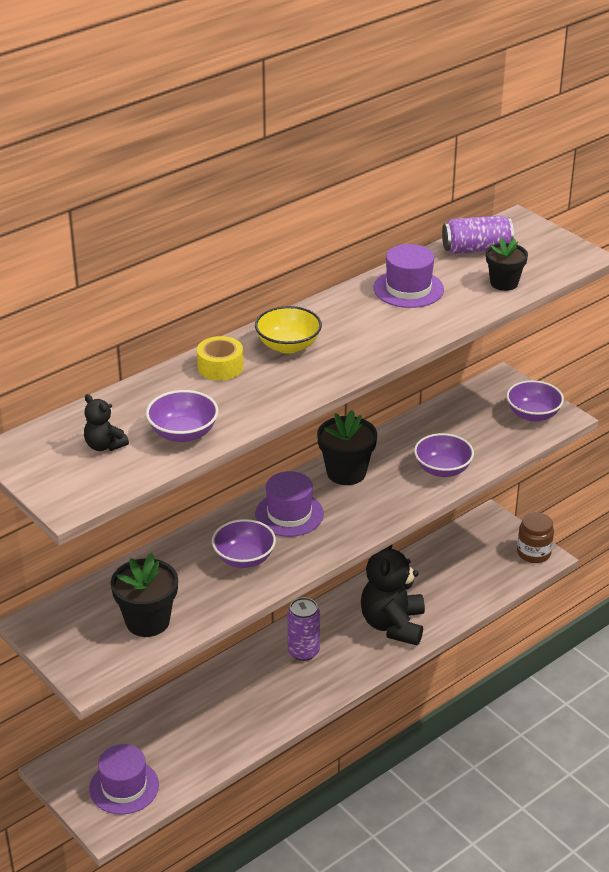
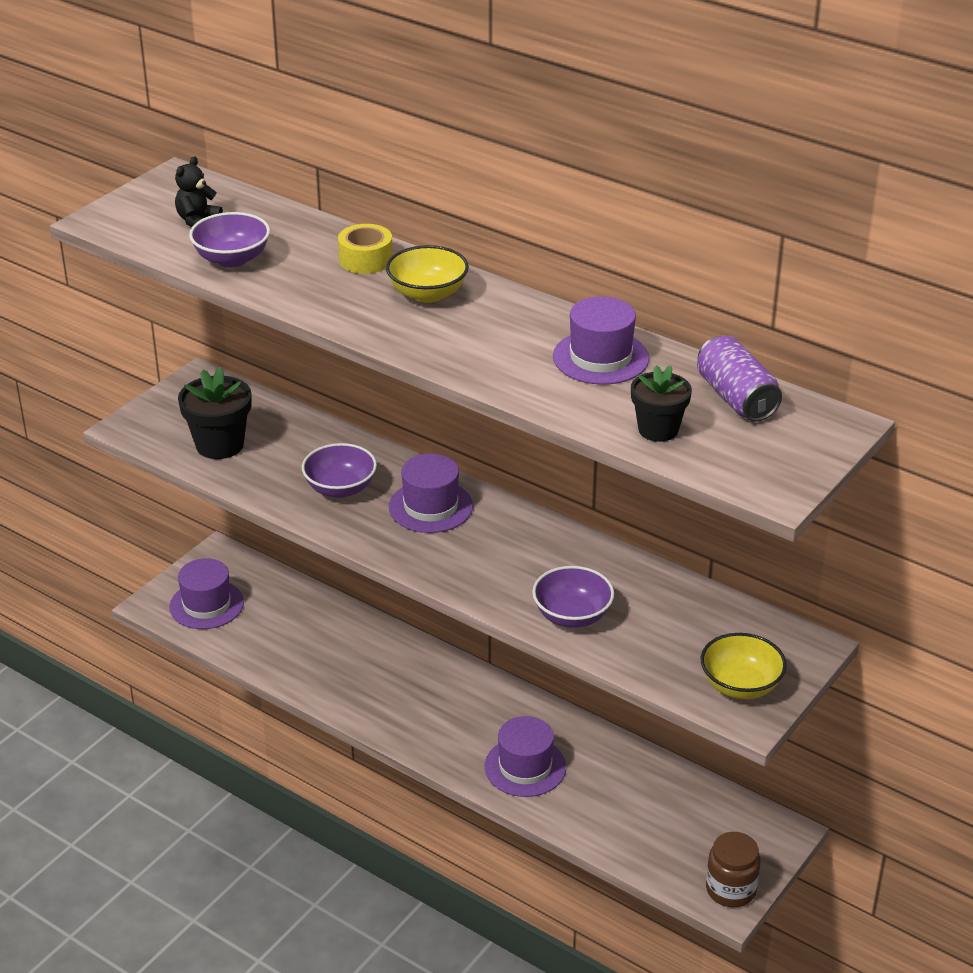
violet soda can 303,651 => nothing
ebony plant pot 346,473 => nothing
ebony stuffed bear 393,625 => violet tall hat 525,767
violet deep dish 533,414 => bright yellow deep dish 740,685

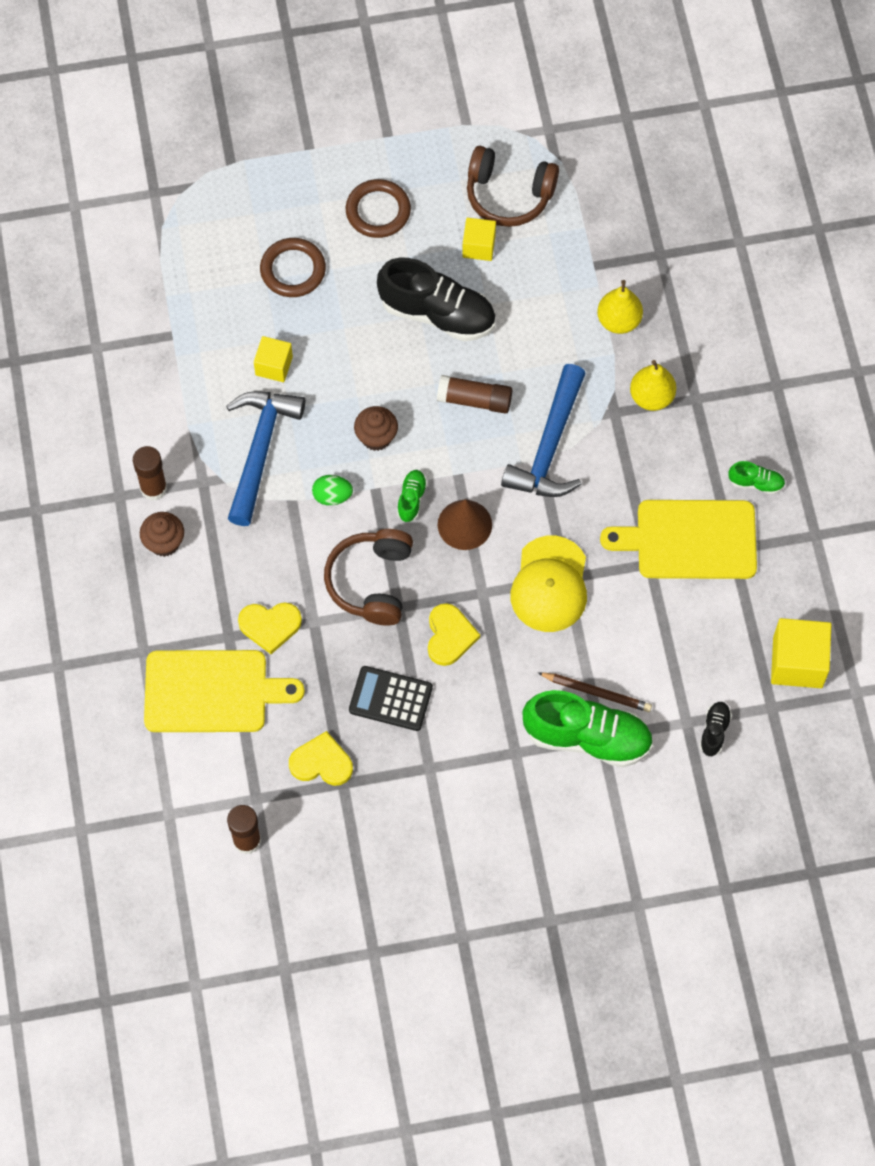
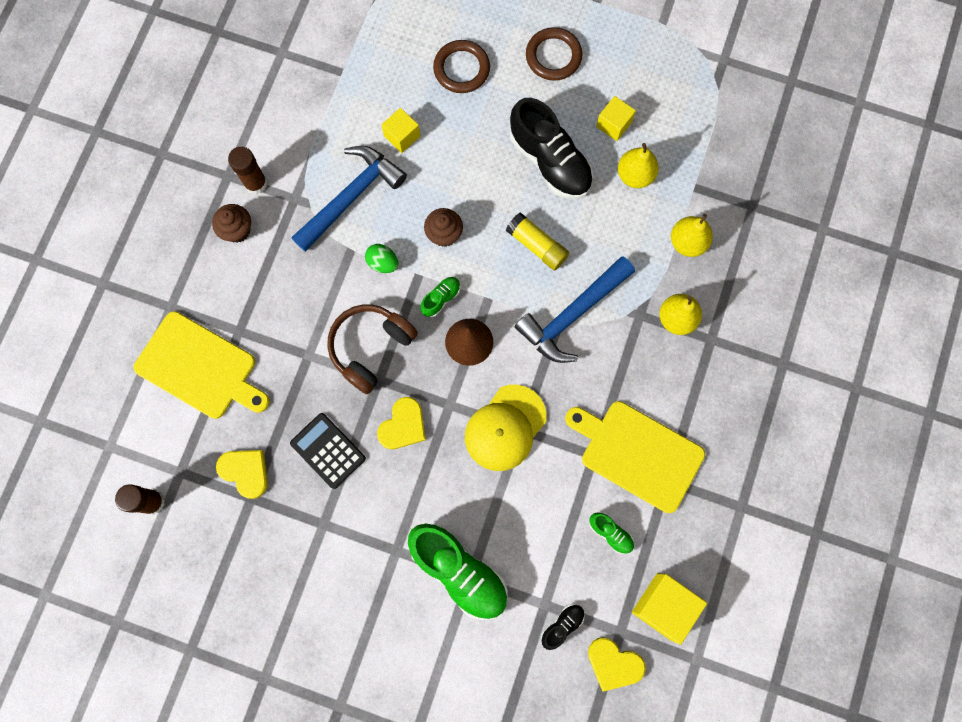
bright yellow heart shape 270,626 => bright yellow heart shape 614,664, relocated
russet glue stick 474,400 => bright yellow glue stick 537,245
russet headphones 508,195 => nothing
russet lead pencil 596,692 => nothing
emerald shoe 756,483 => emerald shoe 610,533, relocated
nothing => bright yellow toy pear 635,175

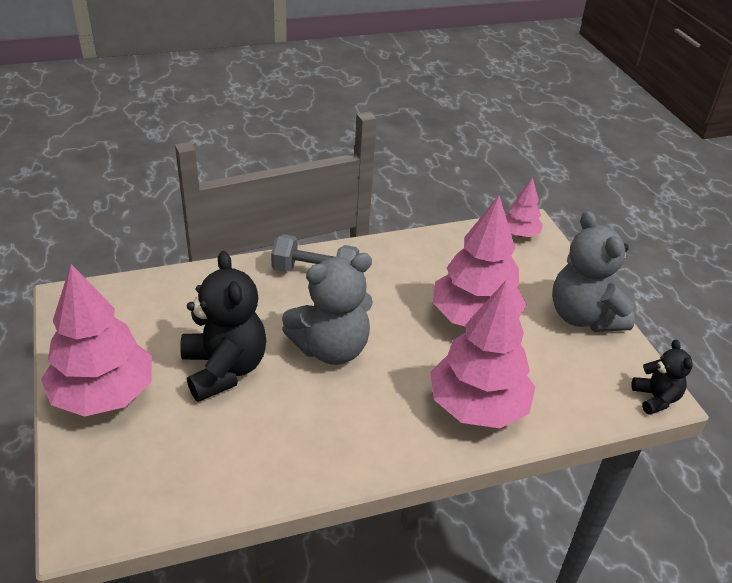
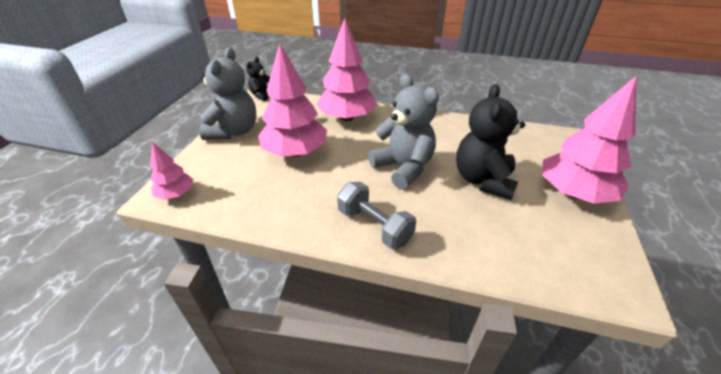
grey stuffed bear 331,348 => grey stuffed bear 403,168, 45 degrees clockwise

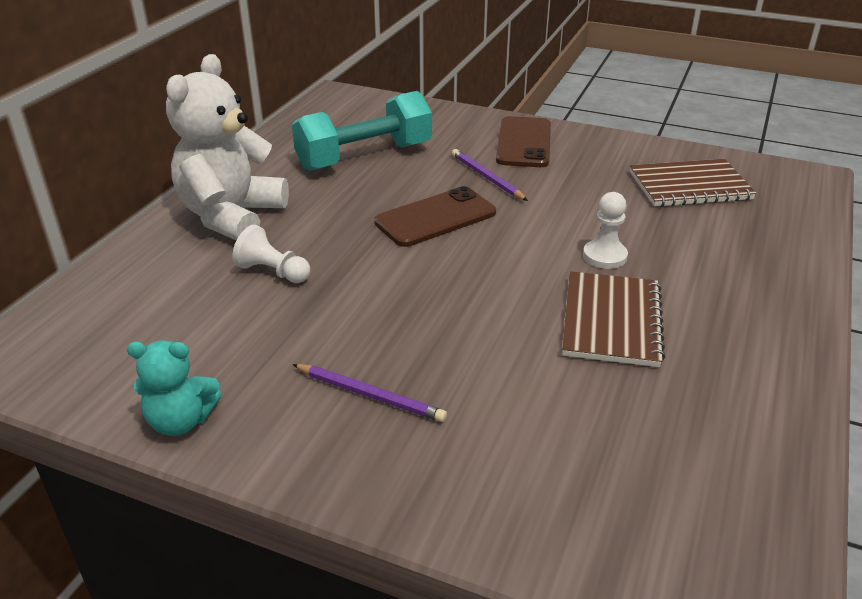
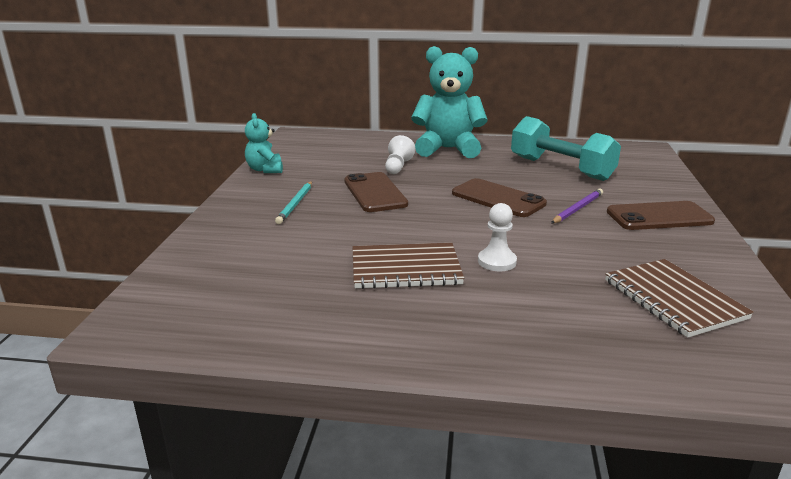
snow-white stuffed bear 231,216 => turquoise stuffed bear 448,149
violet lead pencil 370,395 => turquoise lead pencil 295,204
nothing => russet phone 374,193

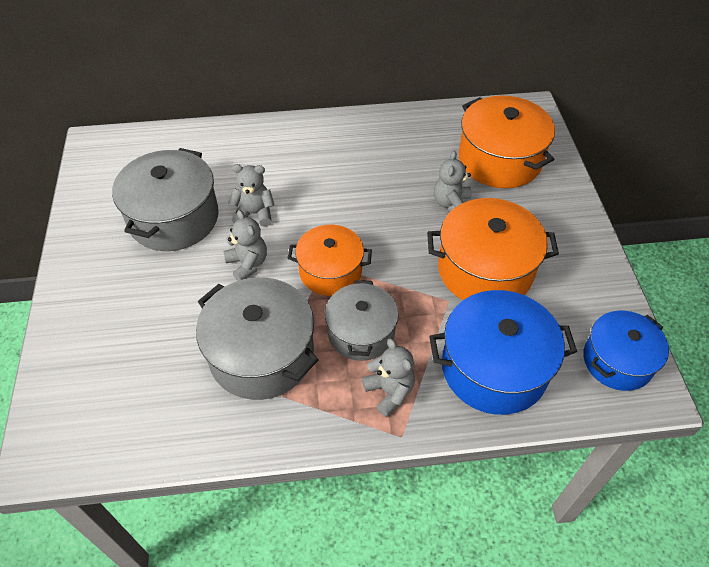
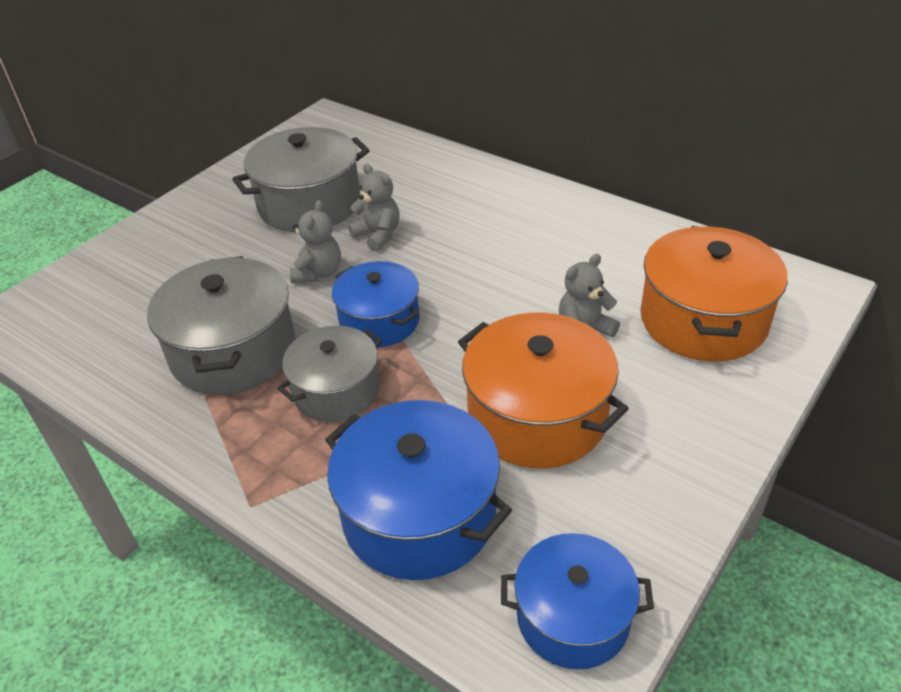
orange-coloured stockpot 330,271 => blue stockpot 379,321
grey stuffed bear 389,391 => nothing

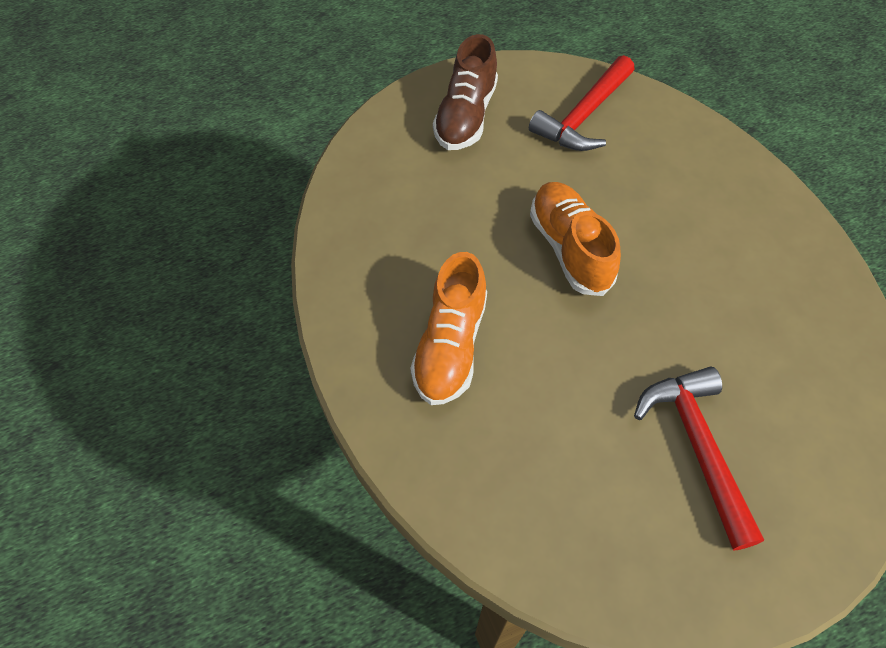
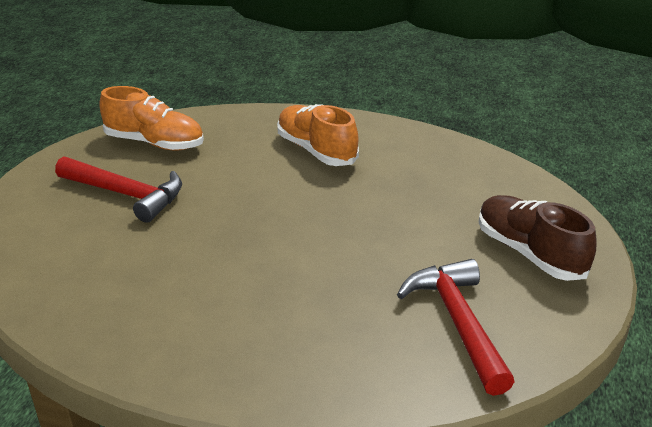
orange-coloured shoe 569,248 => orange-coloured shoe 155,143, relocated

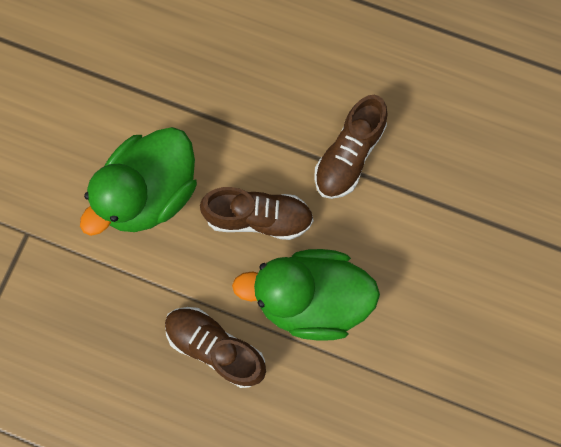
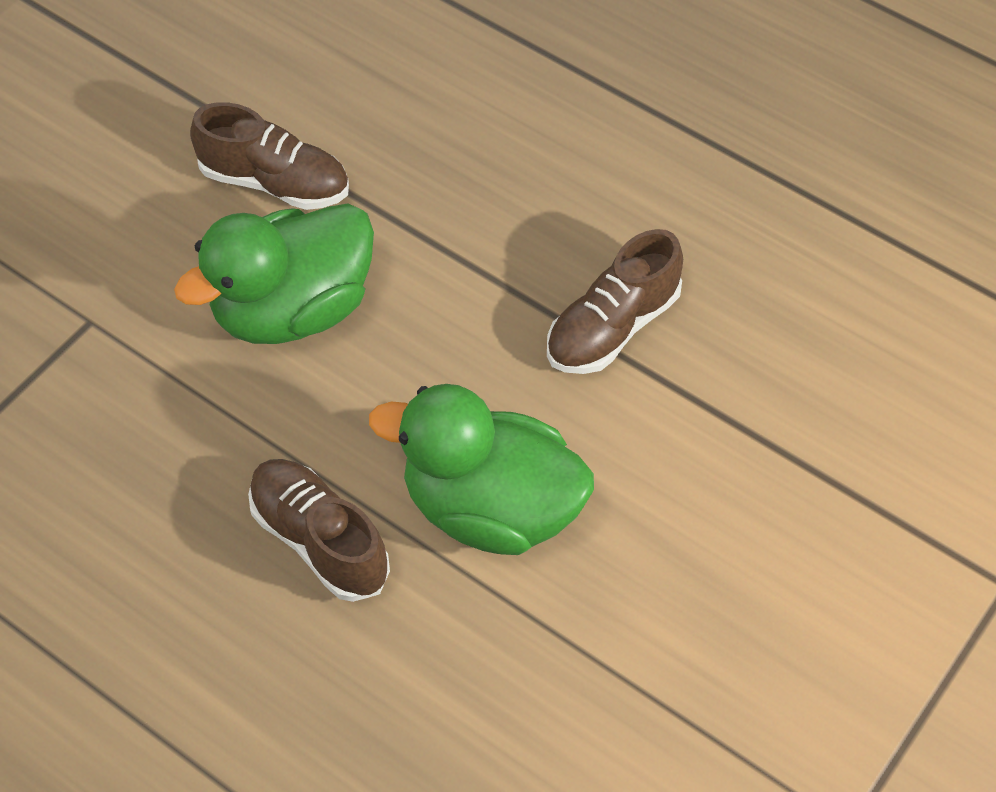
russet shoe 258,218 => russet shoe 275,183, relocated

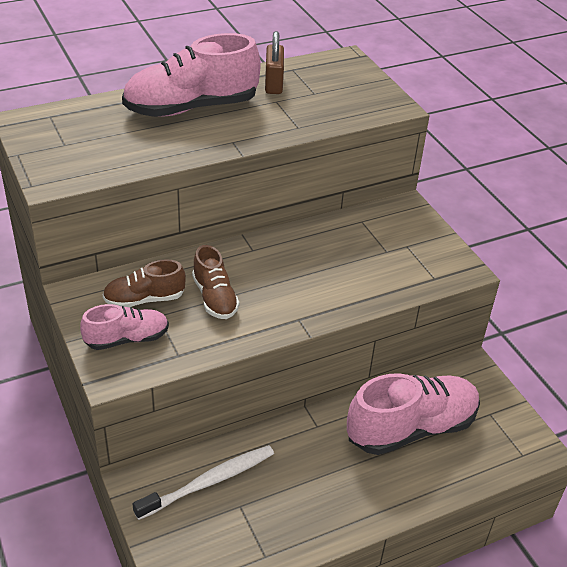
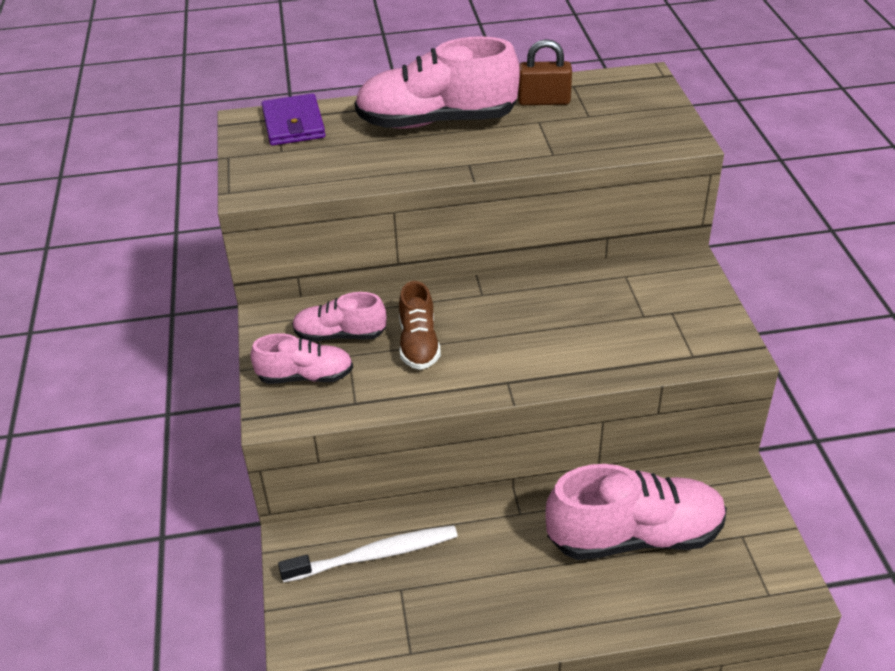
russet shoe 144,299 => rosy shoe 340,335
russet small lock 273,84 => russet small lock 544,101, 75 degrees clockwise
nothing => violet billfold 293,124

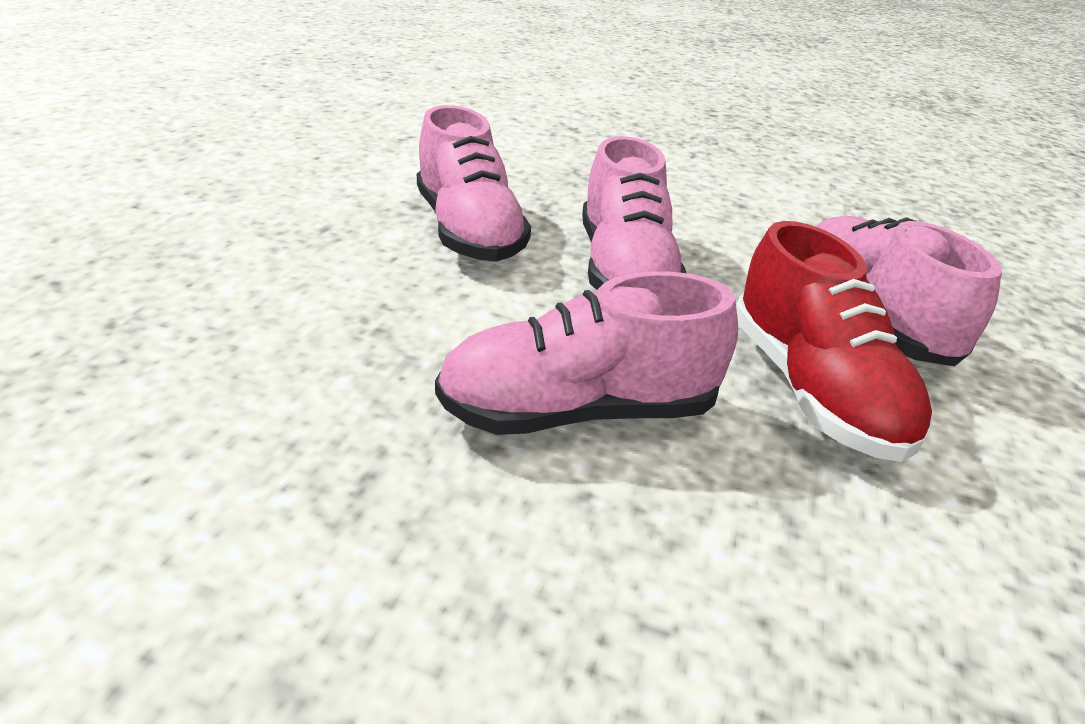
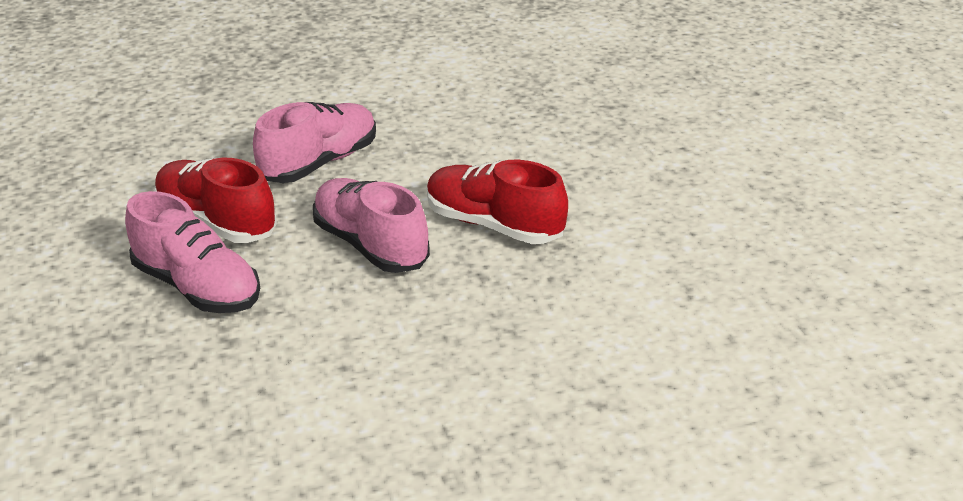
rosy shoe 469,231 => crimson shoe 494,225

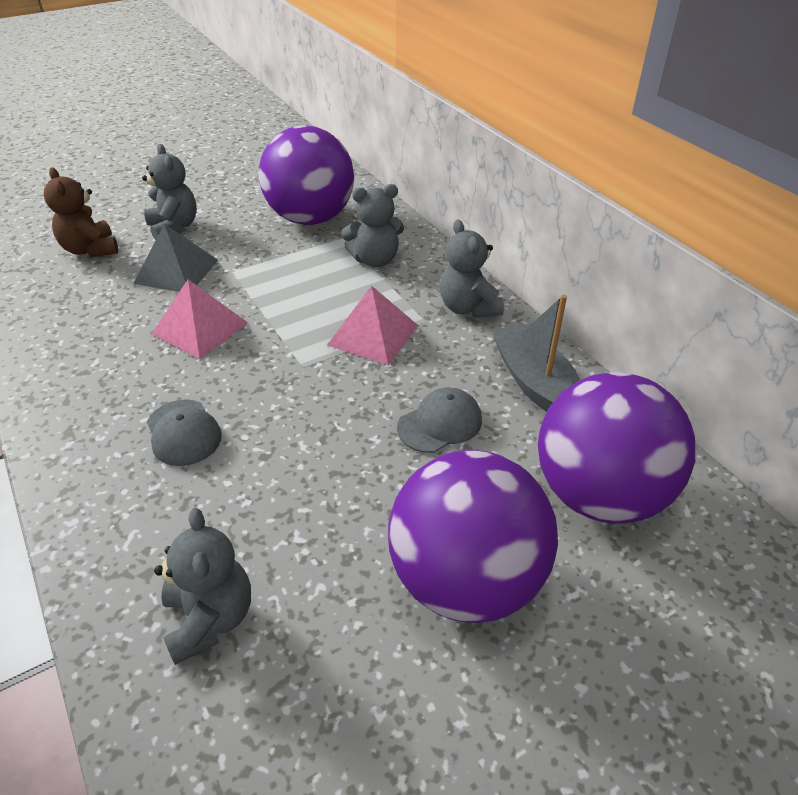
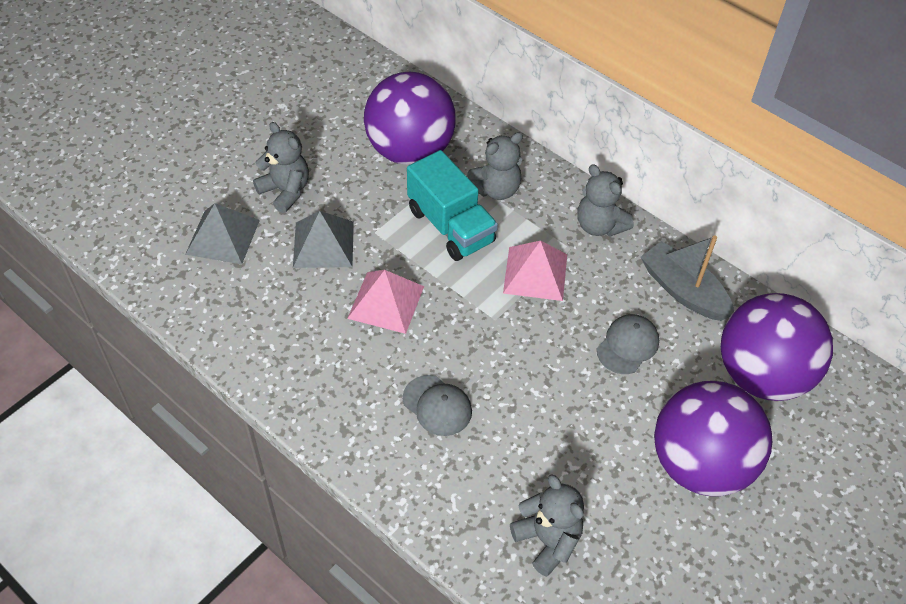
russet stuffed bear 90,249 => grey pyramid shape 223,237
nothing => turquoise lorry 451,226

